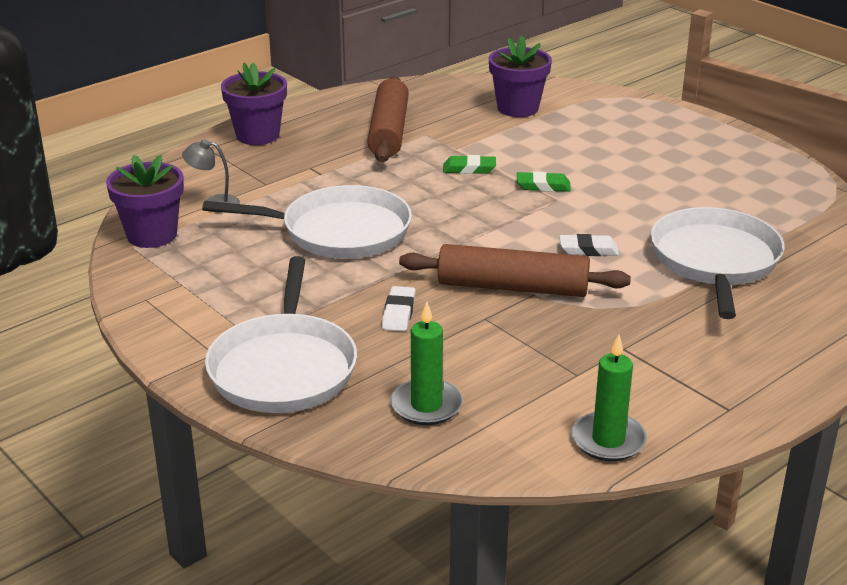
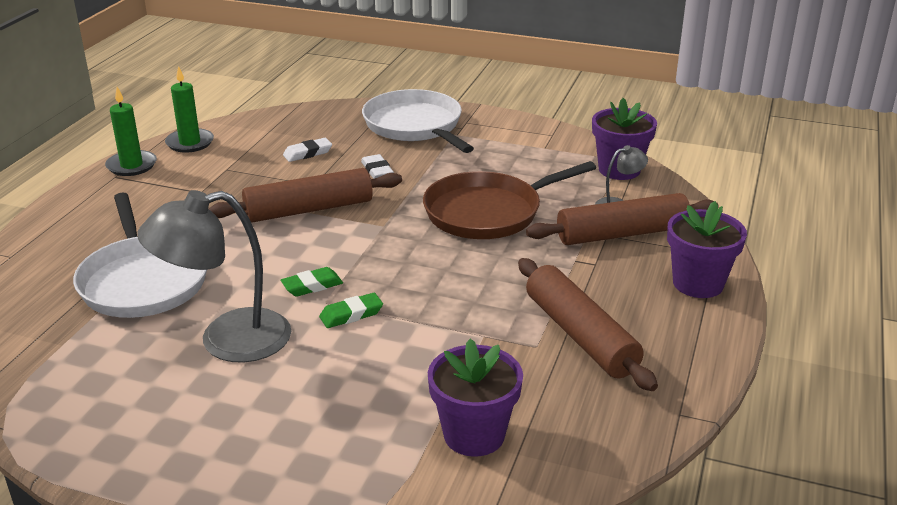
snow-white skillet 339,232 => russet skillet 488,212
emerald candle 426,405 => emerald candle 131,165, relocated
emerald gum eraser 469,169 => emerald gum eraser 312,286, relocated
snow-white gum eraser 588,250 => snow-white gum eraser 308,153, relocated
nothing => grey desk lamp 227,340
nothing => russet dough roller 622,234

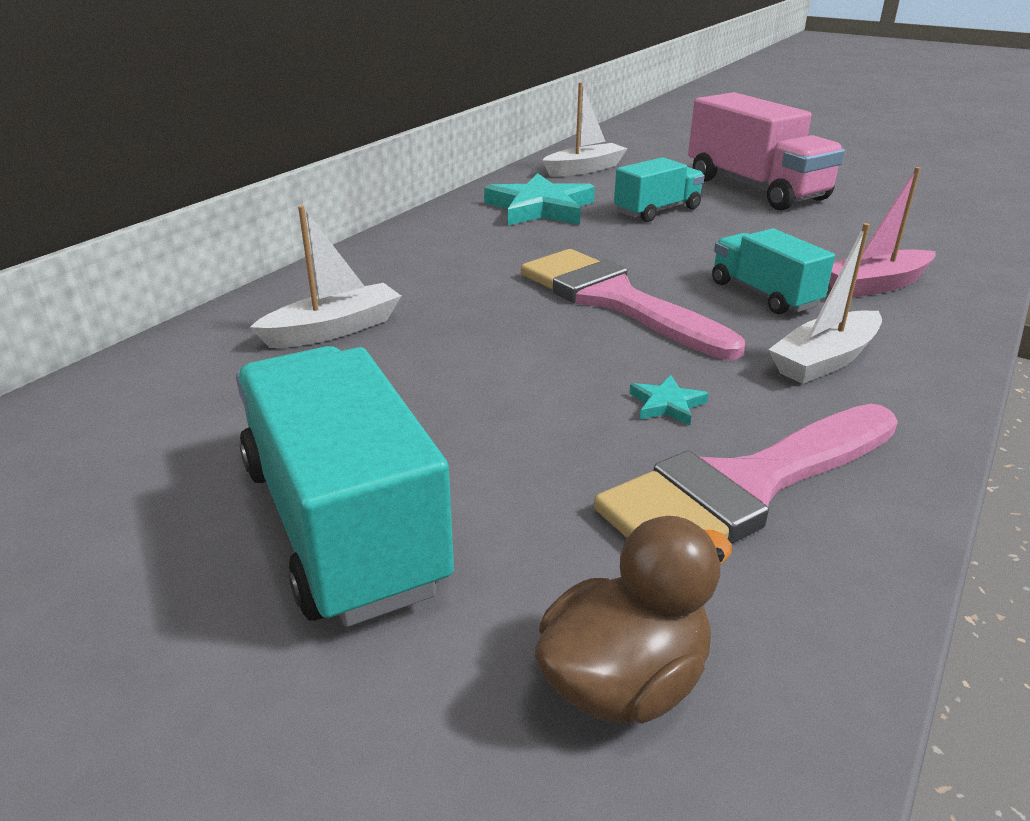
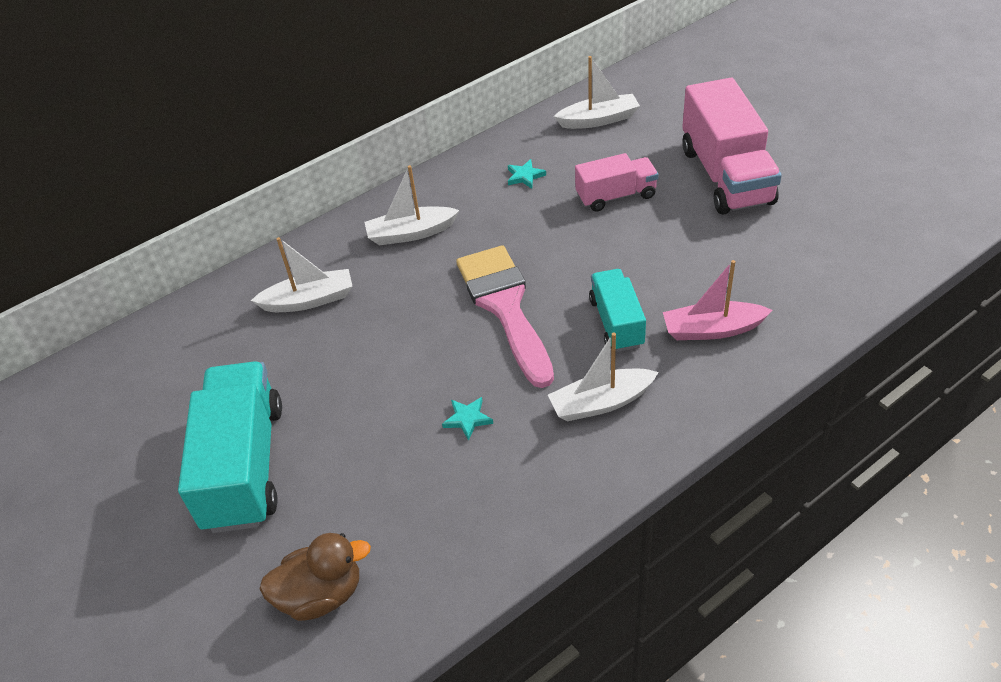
turquoise five-pointed star 540,208 => turquoise five-pointed star 525,176, x0.44
rosy brush 744,487 => nothing
turquoise lorry 657,211 => rosy lorry 616,196
nothing => snow-white boat 411,233

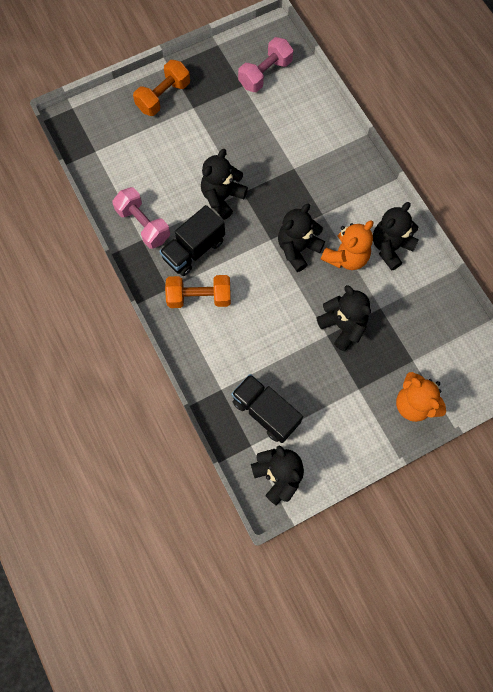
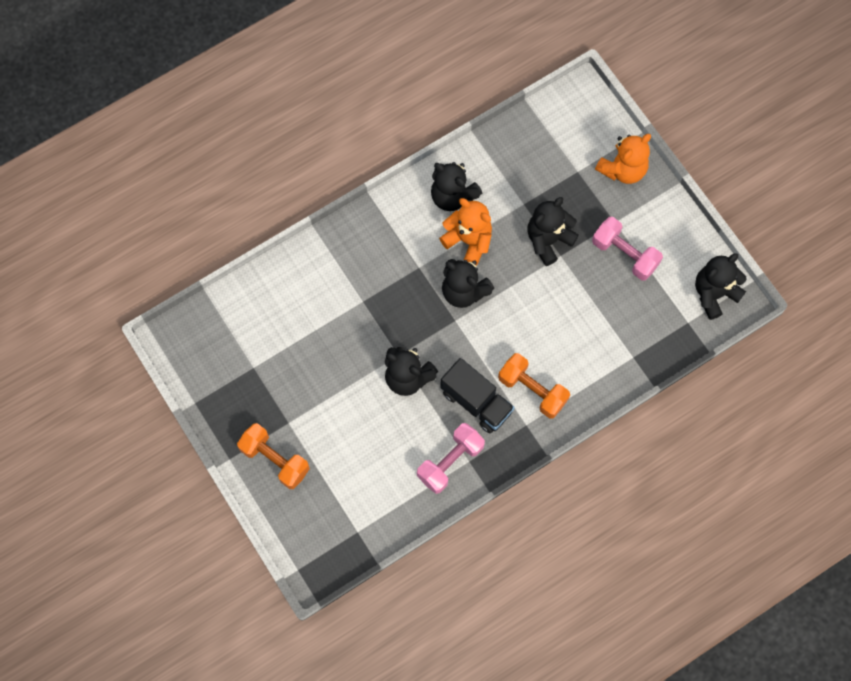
orange-coloured hand weight 199,297 => orange-coloured hand weight 532,390, 45 degrees counterclockwise
ebony lorry 265,412 => nothing
rosy hand weight 265,74 => rosy hand weight 625,254, relocated

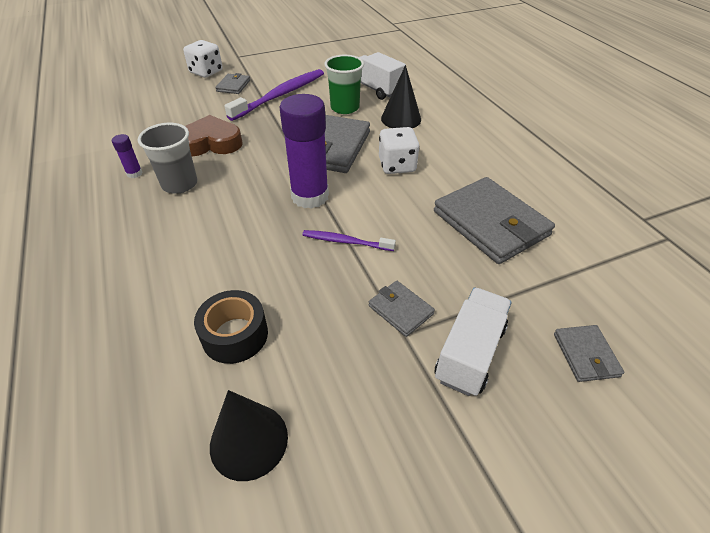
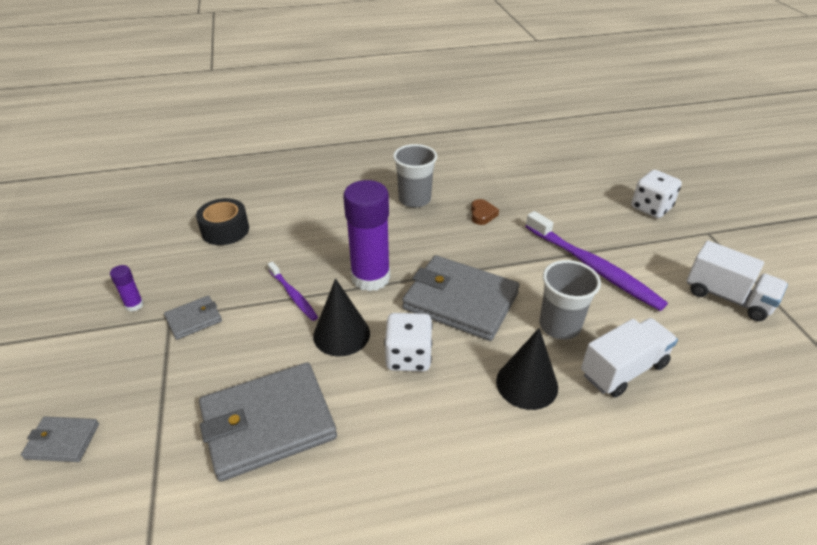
violet glue stick 134,173 => violet glue stick 134,305, relocated
russet heart shape 210,143 => russet heart shape 482,214, x0.50
ebony solid cone 249,441 => ebony solid cone 341,334, relocated
grey billfold 233,86 => nothing
violet dental brush 345,241 => violet dental brush 293,295, 120 degrees clockwise
emerald tumbler 345,108 => grey tumbler 559,326
snow-white lorry 469,353 => snow-white lorry 727,297, relocated

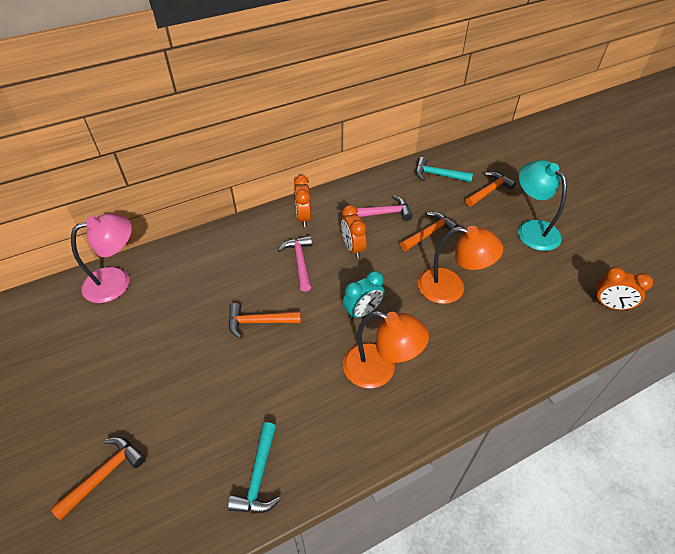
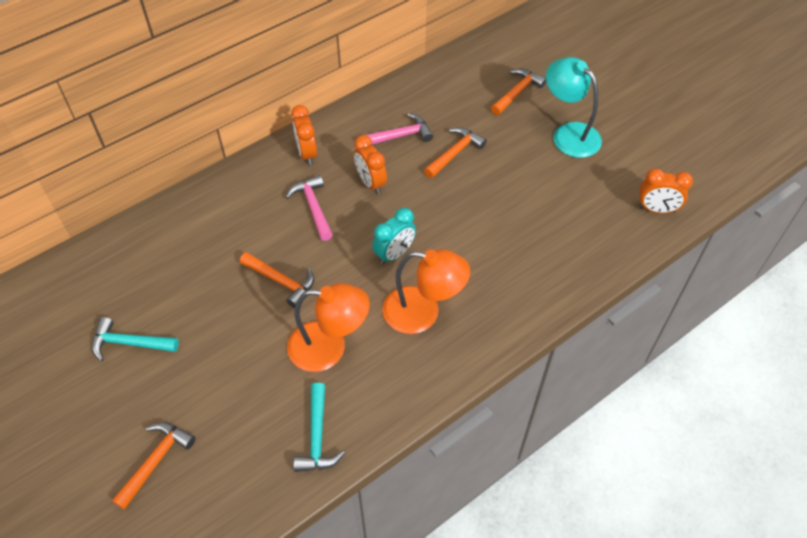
rosy desk lamp 117,281 => nothing
orange-coloured claw hammer 259,322 => orange-coloured claw hammer 281,282, 135 degrees counterclockwise
turquoise claw hammer 438,175 => turquoise claw hammer 129,343, relocated
orange-coloured desk lamp 451,288 => orange-coloured desk lamp 329,348, relocated

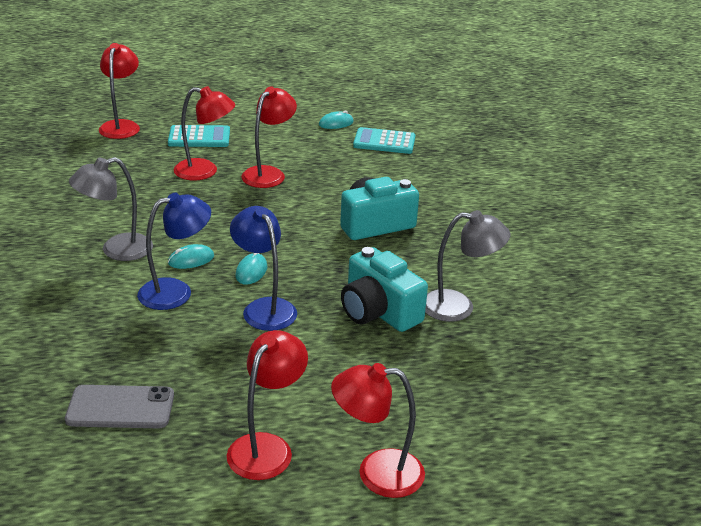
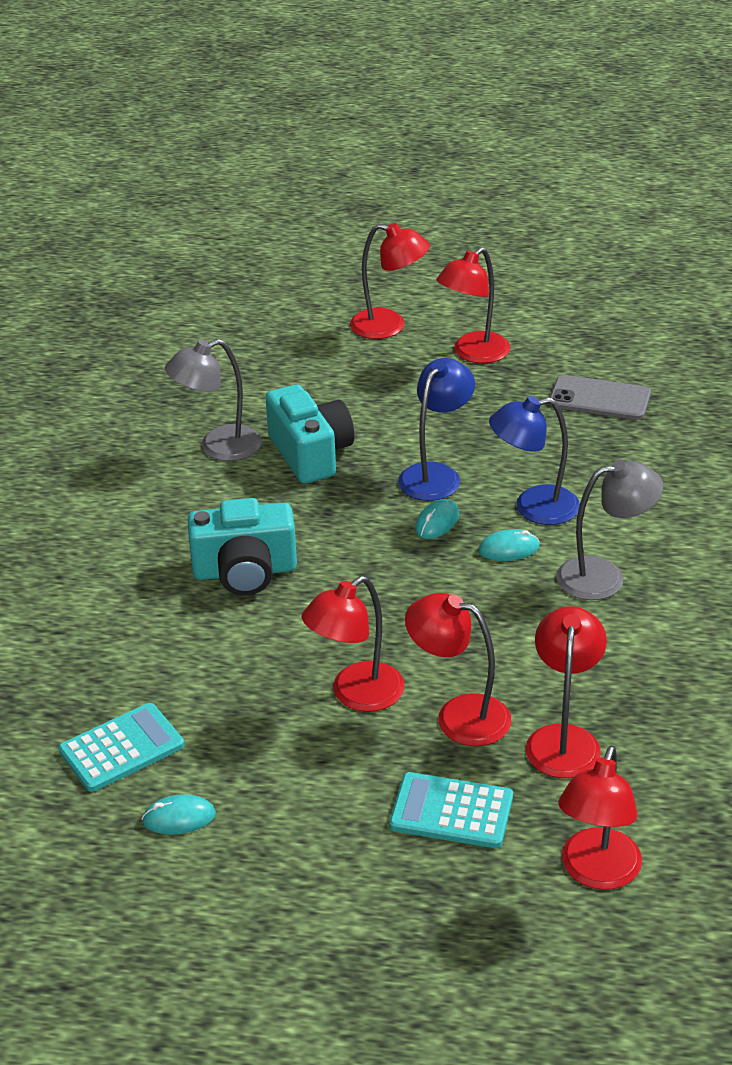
blue desk lamp 264,308 => blue desk lamp 436,474, 135 degrees counterclockwise
turquoise calculator 384,142 => turquoise calculator 122,748, 60 degrees counterclockwise
grey desk lamp 459,307 => grey desk lamp 218,447, 45 degrees counterclockwise
nothing => crimson desk lamp 563,739

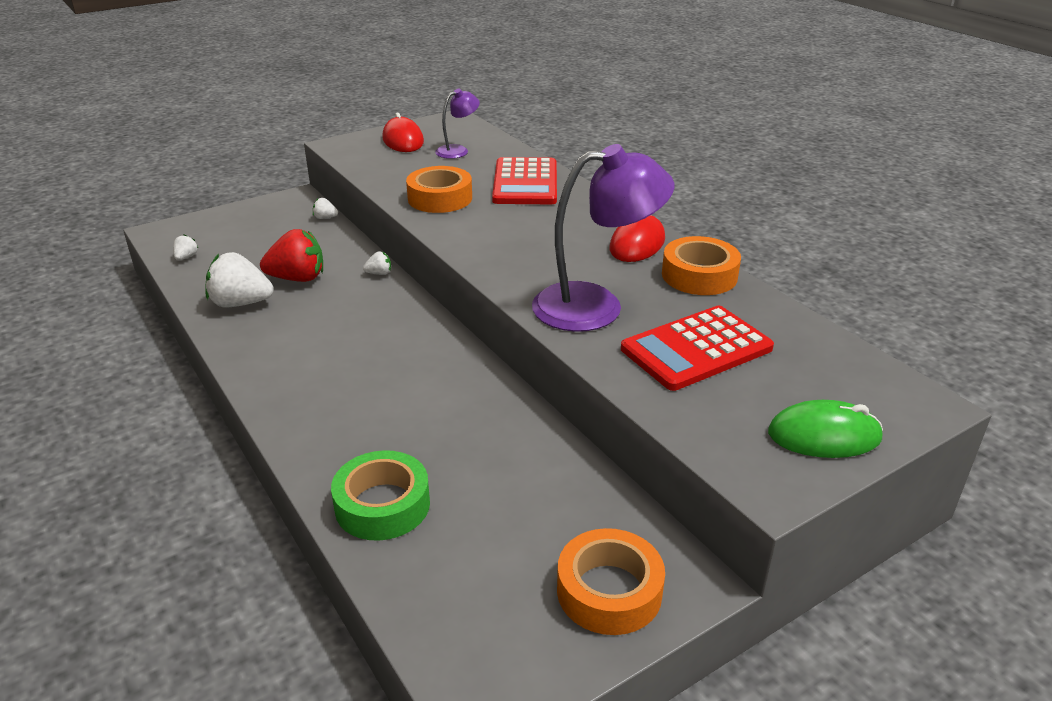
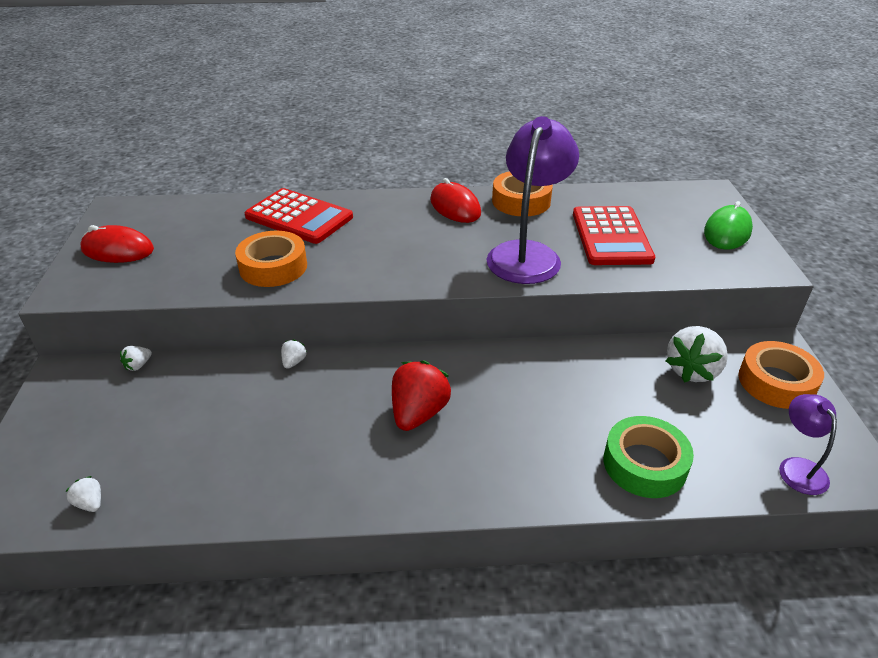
snow-white berry 241,303 => snow-white berry 692,370, relocated
crimson berry 298,278 => crimson berry 418,413, relocated
violet desk lamp 458,150 => violet desk lamp 798,467, relocated

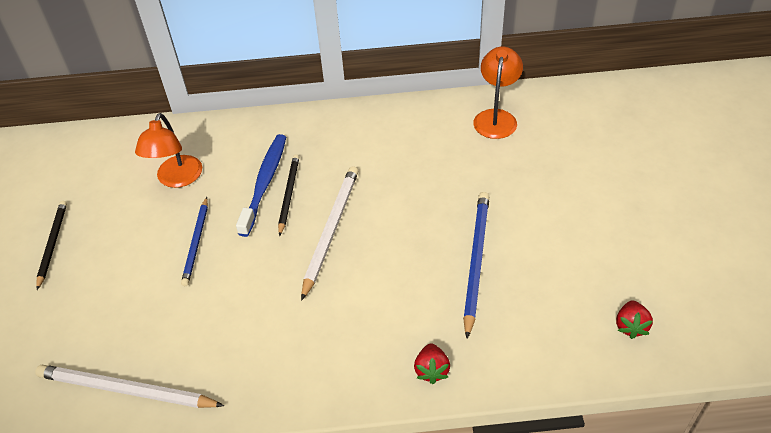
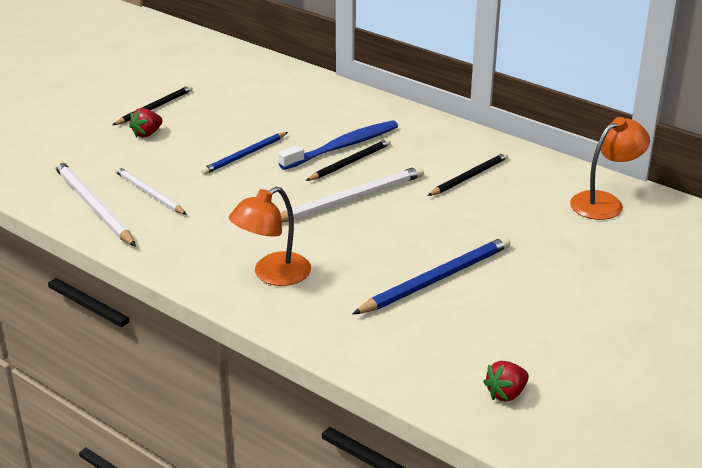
orange-coloured desk lamp 177,179 => orange-coloured desk lamp 272,275, relocated
crimson berry 431,370 => crimson berry 147,134, relocated
nothing => snow-white lead pencil 149,193
nothing => ebony lead pencil 469,177

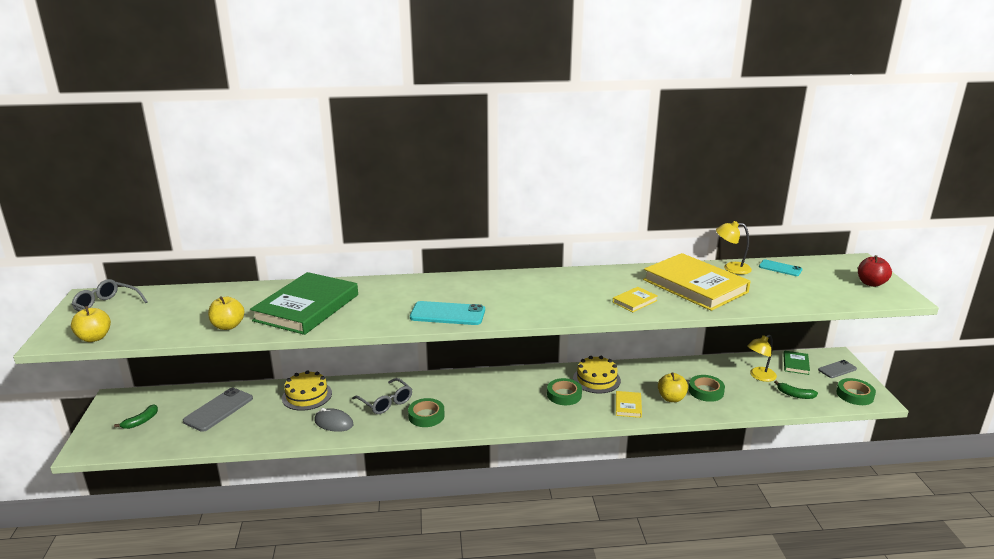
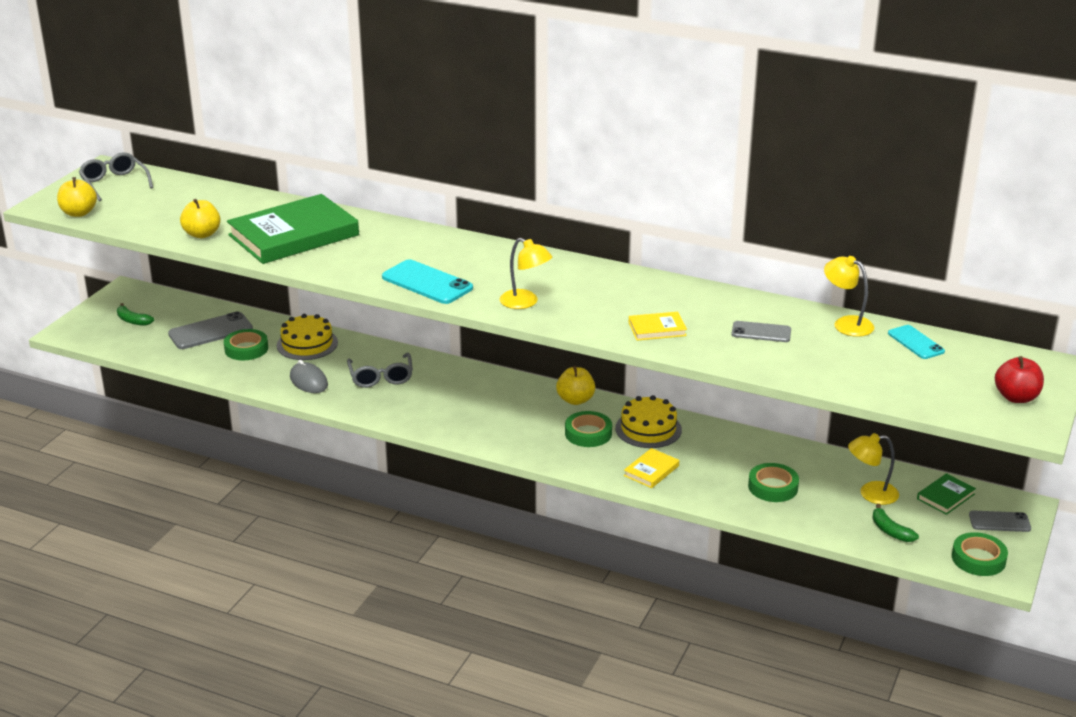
emerald banana 141,421 => emerald banana 132,320, 60 degrees clockwise
emerald roll of tape 426,416 => emerald roll of tape 246,349, relocated
bright yellow book 695,286 => grey phone 761,332
bright yellow toy apple 671,398 => bright yellow toy apple 575,400, relocated
nothing => bright yellow desk lamp 525,302

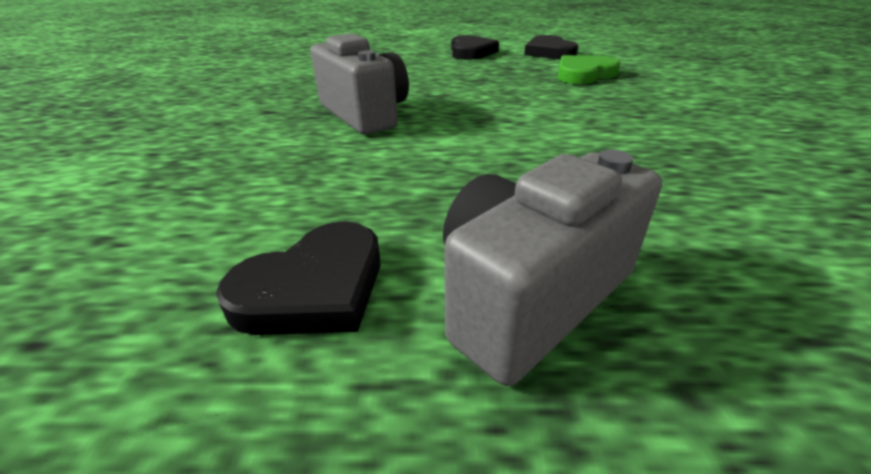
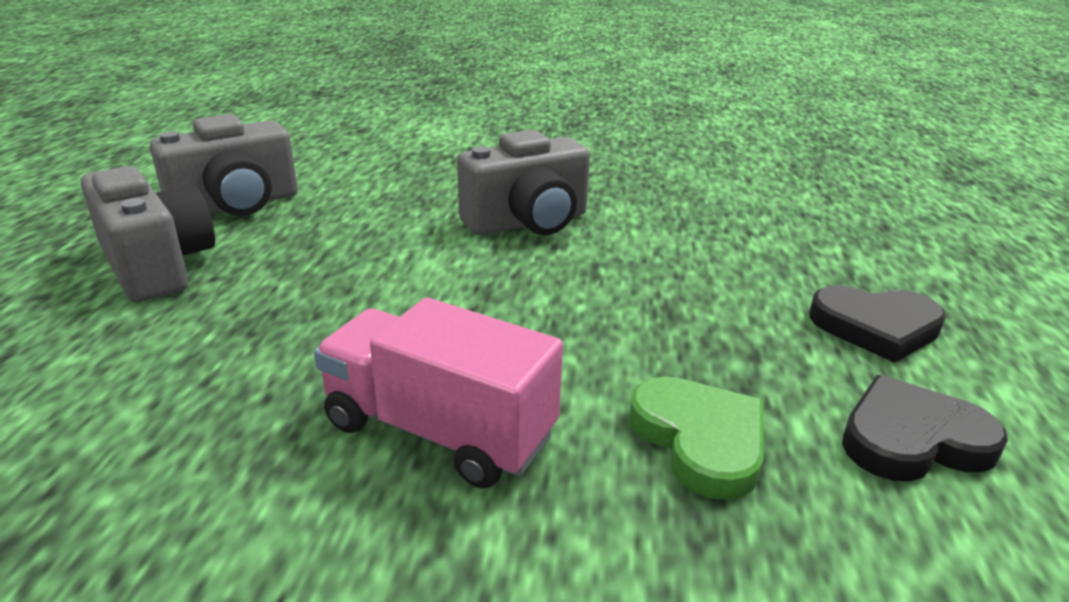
ebony heart shape 314,288 => grey photo camera 236,205
nothing => rosy lorry 439,430

